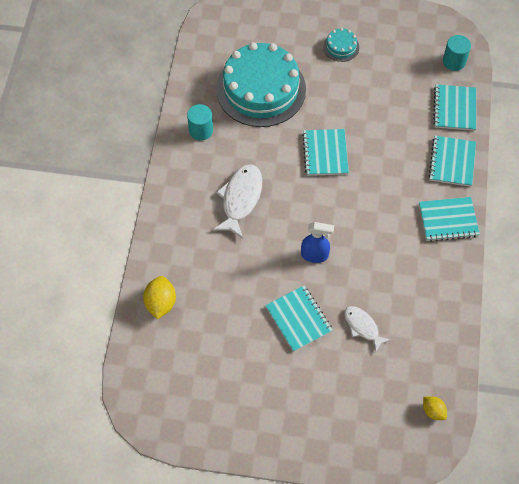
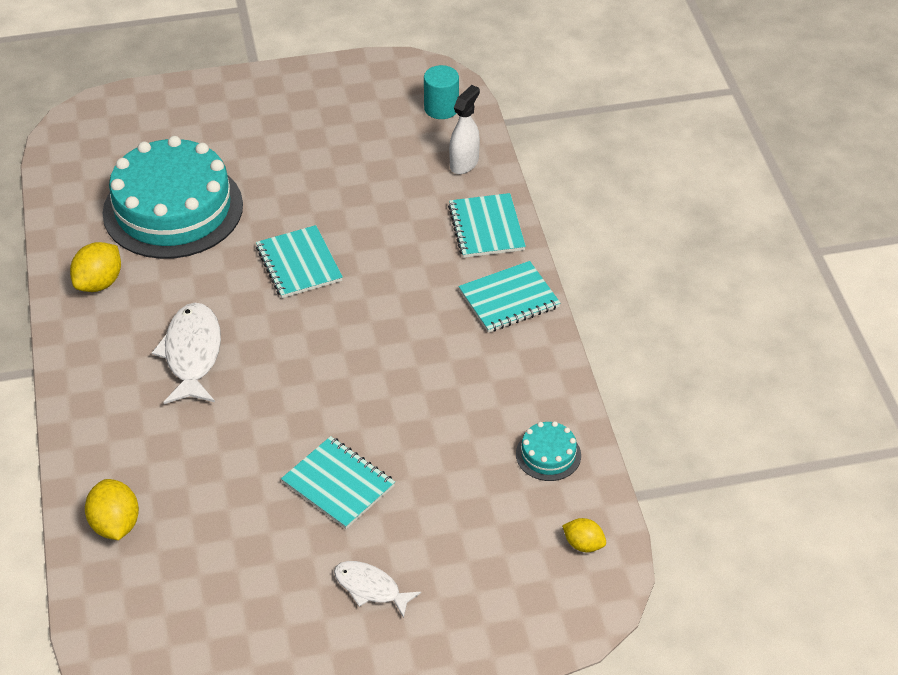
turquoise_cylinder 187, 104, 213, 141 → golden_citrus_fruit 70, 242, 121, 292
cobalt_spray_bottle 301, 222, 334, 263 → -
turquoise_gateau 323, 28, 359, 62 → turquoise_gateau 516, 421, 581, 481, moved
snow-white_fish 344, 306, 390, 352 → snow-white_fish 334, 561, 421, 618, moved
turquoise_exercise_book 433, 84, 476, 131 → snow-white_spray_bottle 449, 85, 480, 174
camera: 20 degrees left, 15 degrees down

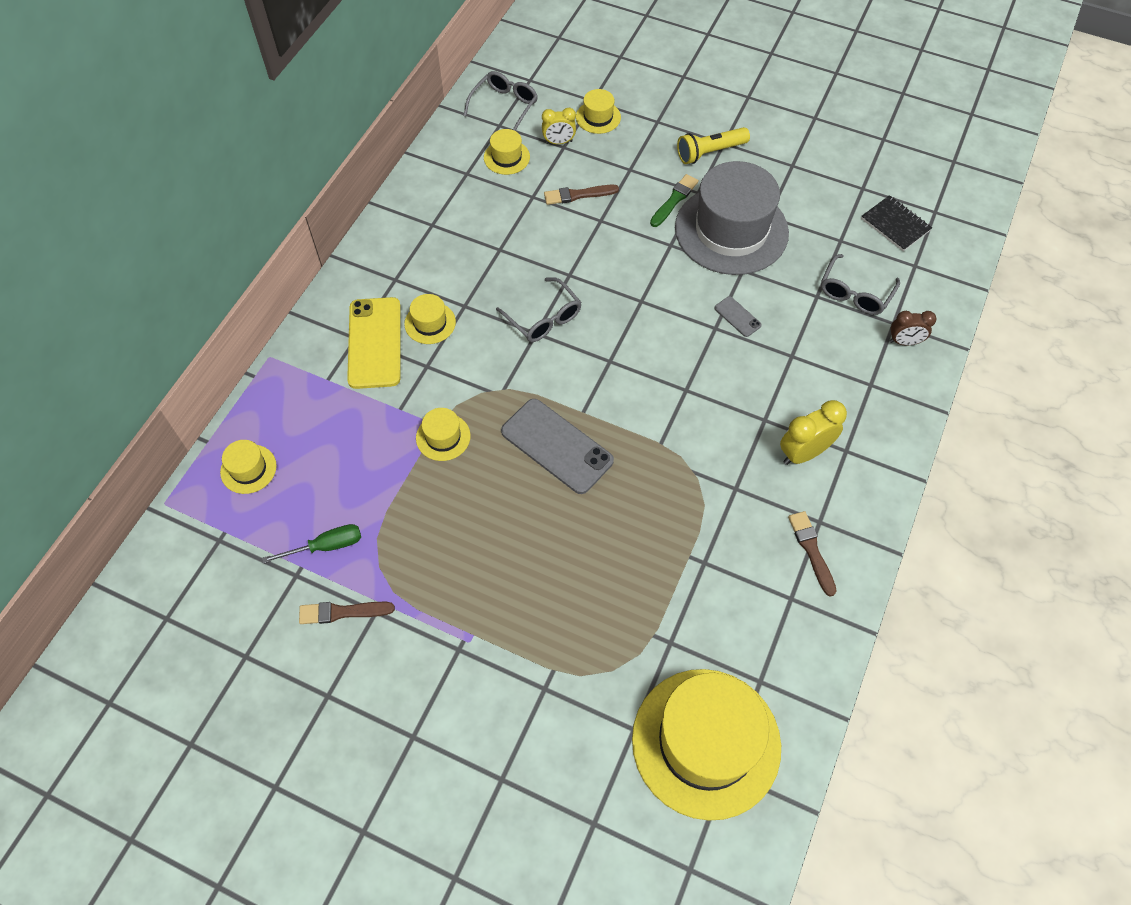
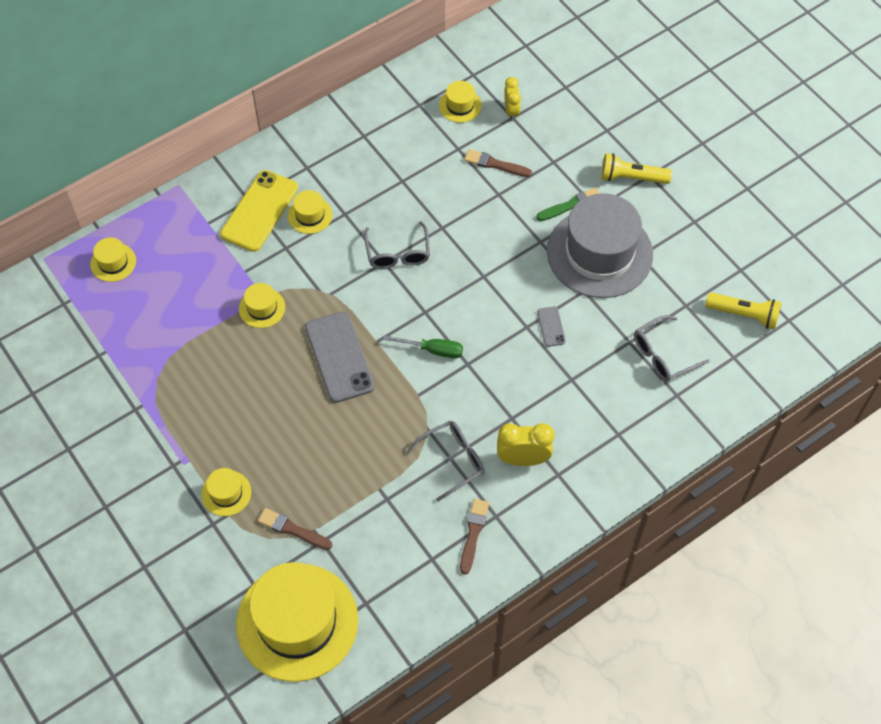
emerald_screwdriver 262, 524, 361, 564 → emerald_screwdriver 383, 336, 463, 358, moved
dark_brown_brush 299, 602, 395, 624 → dark_brown_brush 258, 508, 332, 550, moved
ash-grey_glasses 463, 71, 538, 131 → ash-grey_glasses 406, 421, 485, 502, moved
golden_alarm_clock 542, 108, 576, 144 → golden_alarm_clock 504, 77, 521, 121, 120 degrees counterclockwise
golden_tall_hat 576, 89, 621, 134 → golden_tall_hat 201, 468, 251, 516, moved
ebony_exercise_book 861, 195, 932, 251 → golden_torch 705, 292, 782, 329
dark_brown_alarm_clock 890, 311, 936, 346 → -
camera: 30 degrees right, 0 degrees up

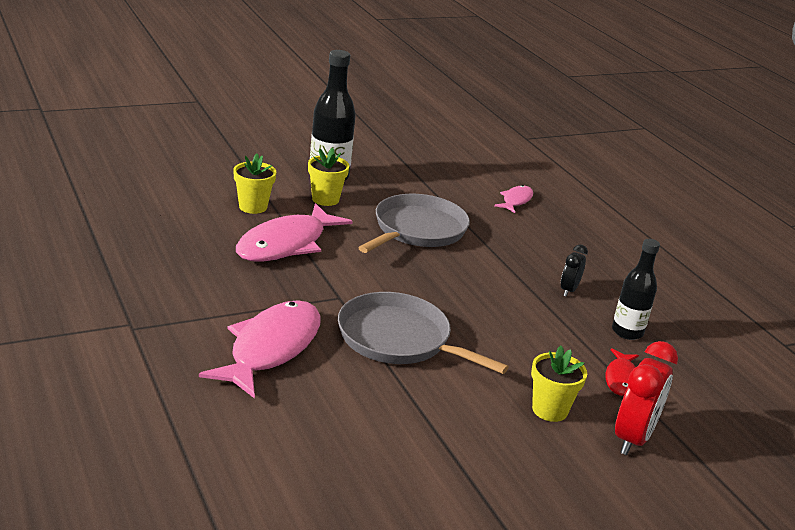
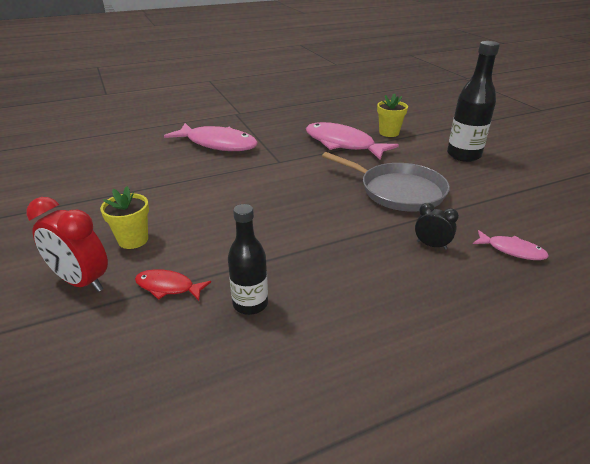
golden_plant_pot 308, 147, 349, 206 → -
ash-grey_skillet 338, 292, 509, 374 → -
ebony_alarm_clock 561, 245, 588, 296 → ebony_alarm_clock 415, 203, 459, 250, moved
camera: 95 degrees right, 5 degrees up

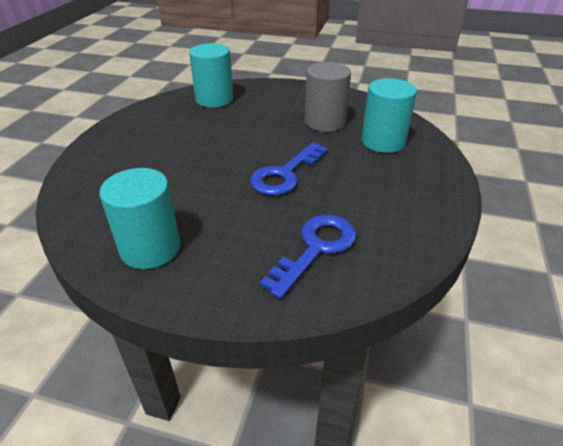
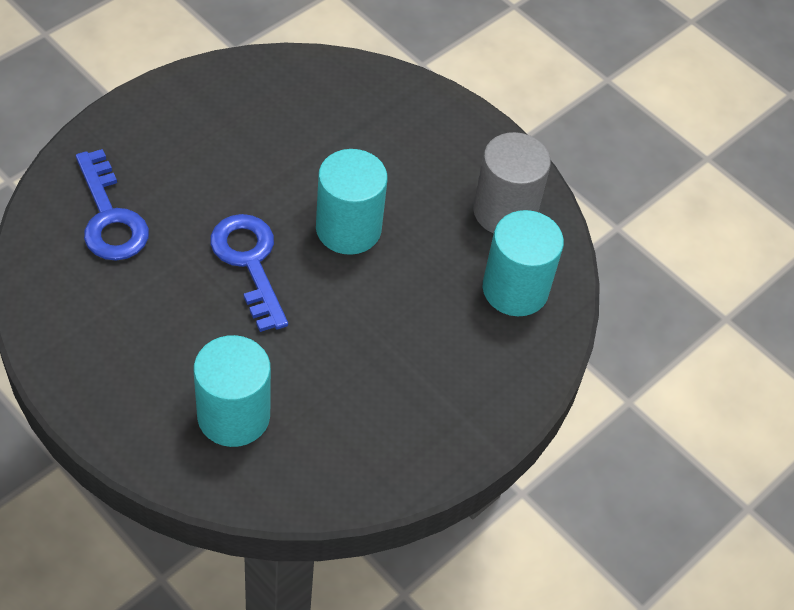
turquoise_cylinder 100, 168, 180, 269 → turquoise_cylinder 316, 149, 388, 255, moved
ash-grey_cylinder 305, 62, 351, 132 → ash-grey_cylinder 473, 132, 551, 234, moved
camera: 115 degrees right, 15 degrees up

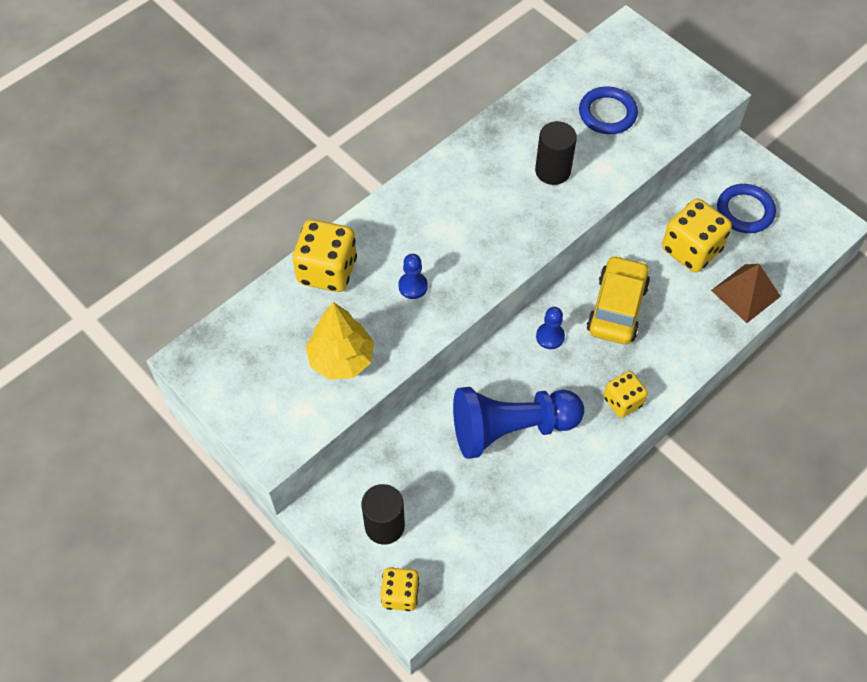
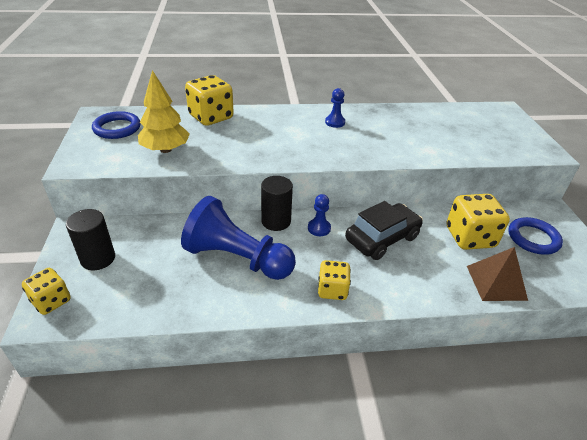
cobalt_pawn 398, 254, 428, 299 → cobalt_pawn 325, 88, 345, 128, moved
ebony_cylinder 535, 121, 577, 185 → ebony_cylinder 261, 176, 293, 231, moved
cobalt_torus 579, 87, 638, 134 → cobalt_torus 92, 111, 141, 139, moved
golden_automobile 586, 255, 650, 344 → ebony_automobile 345, 201, 423, 260
camera: 35 degrees right, 20 degrees down

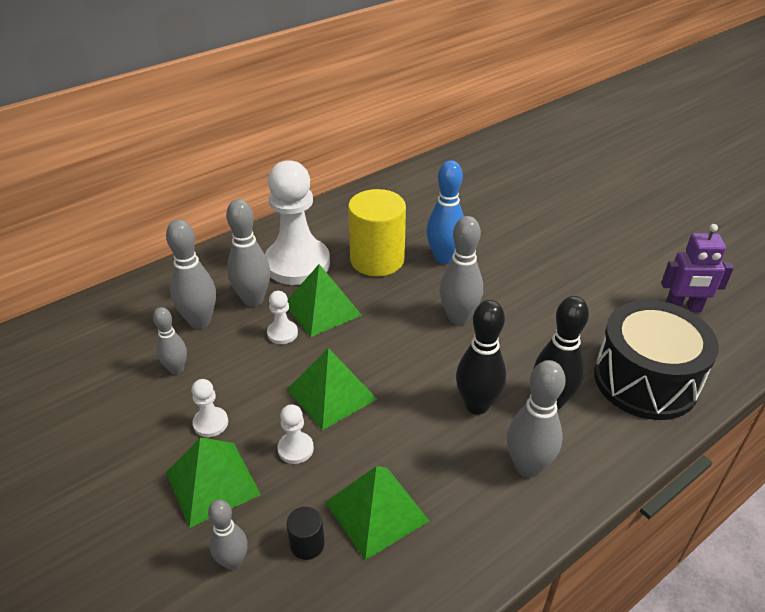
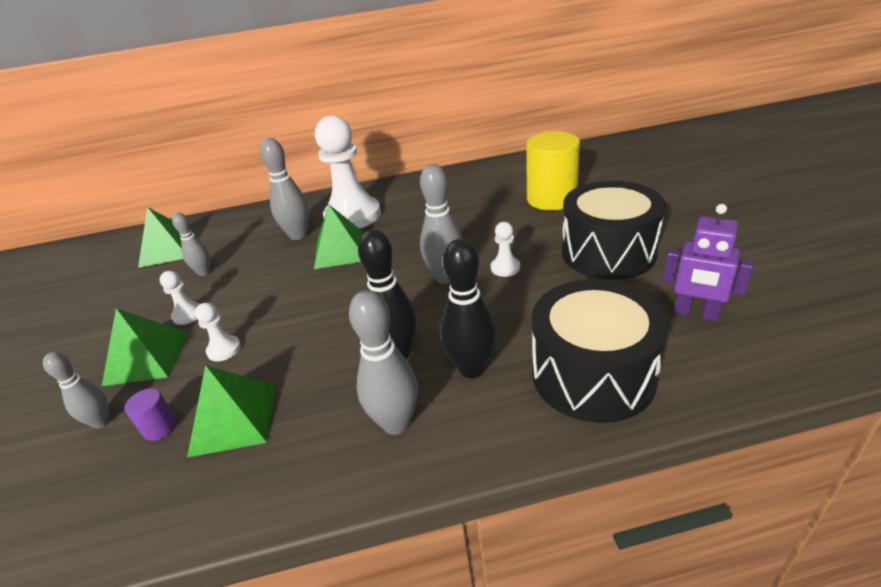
ash-grey_tenpin 166, 219, 216, 329 → -
snow-white_pawn 267, 291, 298, 344 → snow-white_pawn 491, 222, 520, 277, moved
emerald_pyramid 287, 348, 377, 431 → emerald_pyramid 138, 207, 197, 268, moved
ebony_cylinder 287, 507, 325, 560 → royal_purple_cylinder 124, 388, 177, 441
golden_cylinder 348, 189, 406, 276 → golden_cylinder 526, 132, 580, 210, moved
cobalt_tenpin 426, 160, 464, 264 → -
- → ebony_snare_drum 562, 181, 666, 280
camera: 30 degrees right, 5 degrees down

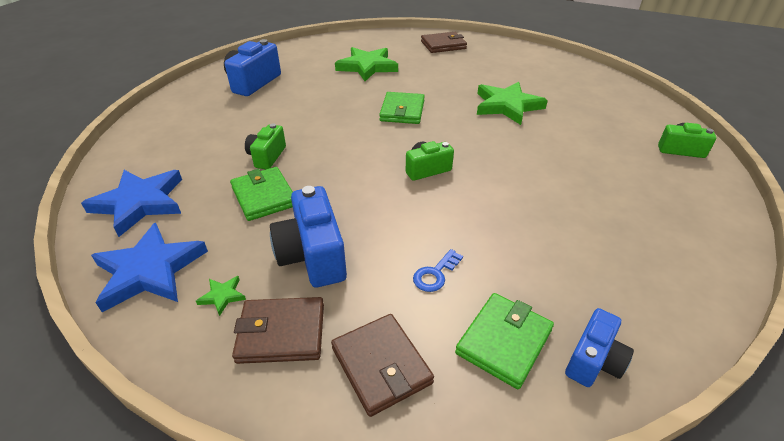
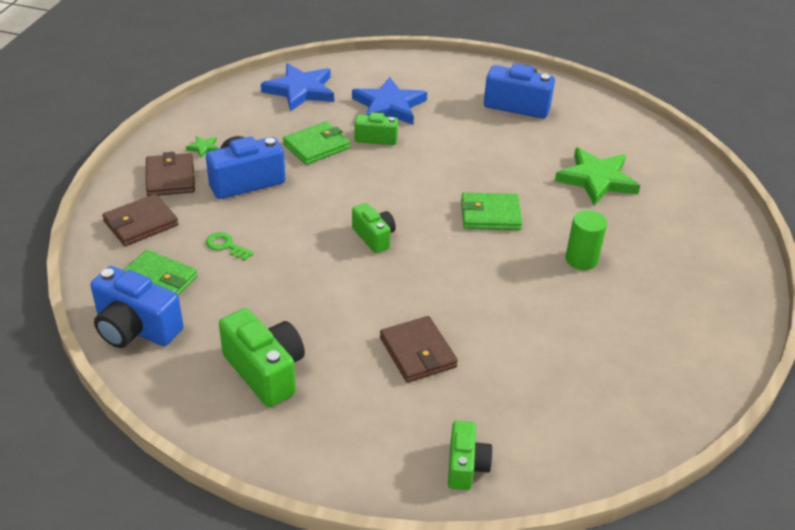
cobalt_star_shape 91, 223, 208, 312 → cobalt_star_shape 352, 77, 427, 125, moved
cobalt_key 413, 249, 463, 292 → emerald_key 206, 232, 254, 261
dark_brown_billfold 421, 32, 467, 53 → dark_brown_billfold 380, 316, 458, 383, moved
emerald_star_shape 477, 82, 548, 125 → -
cobalt_camera 565, 308, 634, 387 → cobalt_camera 90, 266, 183, 348, x1.62
- → emerald_camera 219, 308, 305, 407
- → emerald_cylinder 565, 210, 607, 270
camera: 80 degrees right, 0 degrees up

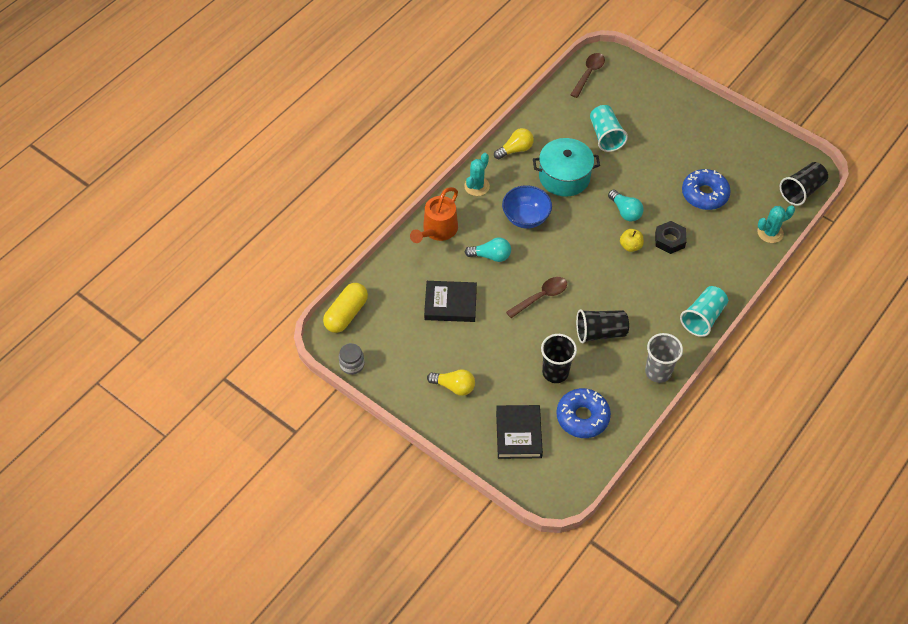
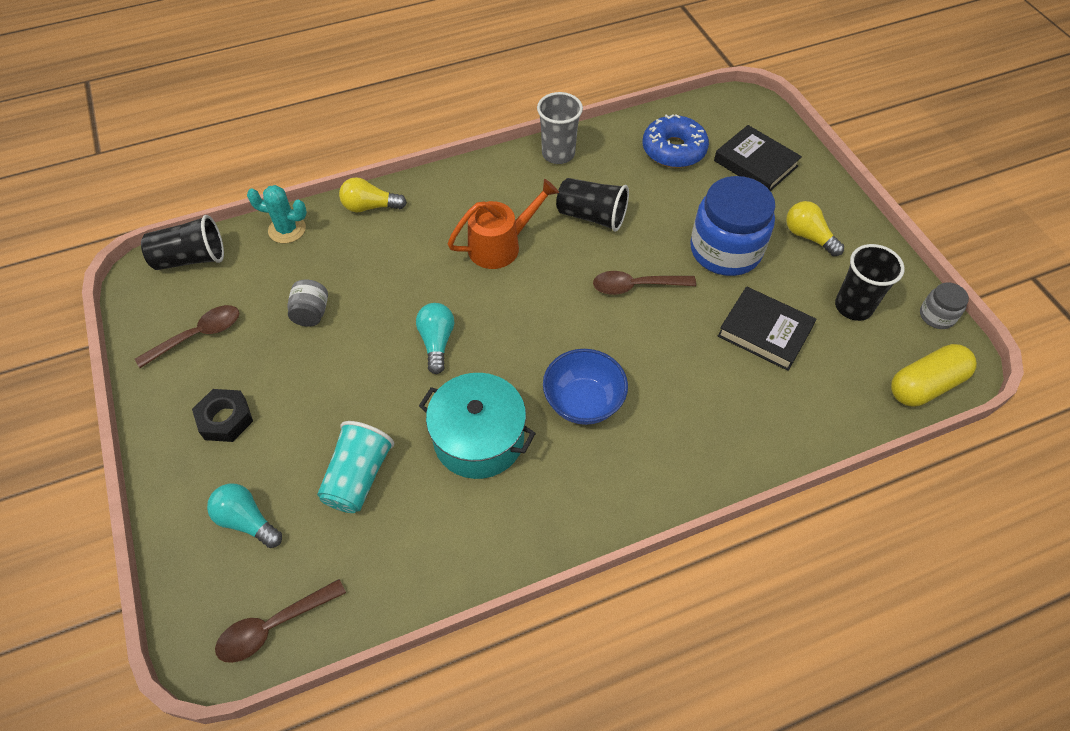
bright_orange_watering_can 410, 187, 458, 243 → bright_orange_watering_can 448, 179, 559, 269, moved
turquoise_cactus 464, 153, 490, 196 → -
turquoise_bulb 465, 238, 511, 262 → turquoise_bulb 207, 483, 282, 548, moved
golden_bulb 494, 128, 534, 160 → golden_bulb 339, 177, 407, 212, moved
ebony_hardcover 496, 405, 543, 459 → ebony_hardcover 714, 125, 802, 191, 75 degrees counterclockwise
ebony_tumbler 541, 334, 577, 383 → ebony_tumbler 835, 244, 905, 321, moved
golden_apple_fruit 620, 229, 644, 252 → -
ebony_hexagon_nut 655, 221, 687, 254 → ebony_hexagon_nut 192, 389, 253, 442, moved
turquoise_tumbler 680, 286, 728, 337 → -
cobalt_doughnut 682, 169, 731, 210 → ash-grey_preserve_jar 287, 279, 328, 327
- → dark_brown_teaspoon 135, 305, 239, 368
- → cobalt_preserve_jar 690, 176, 775, 276
camera: 150 degrees left, 0 degrees up

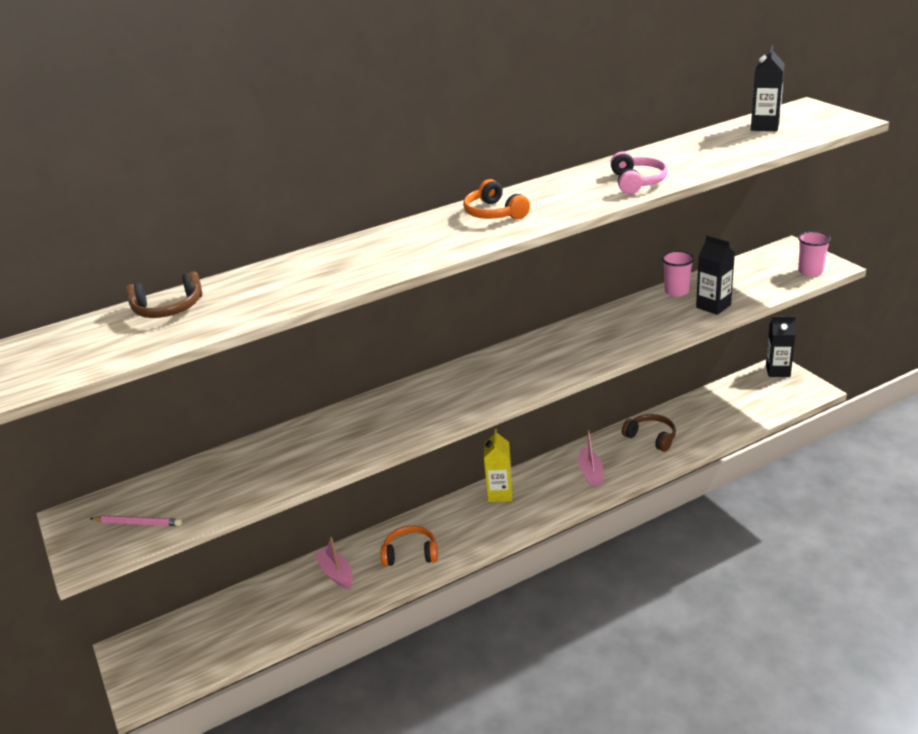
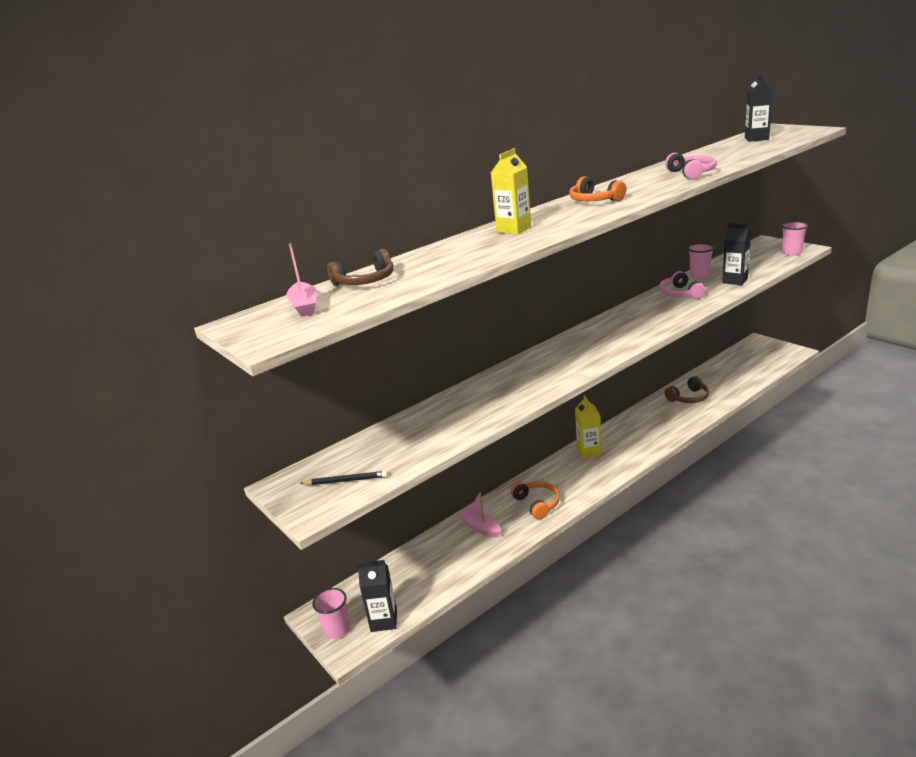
rose-pink_wooden_pencil 90, 515, 182, 526 → ebony_wooden_pencil 300, 471, 388, 485
bright_orange_headset 381, 526, 438, 566 → bright_orange_headset 510, 481, 560, 520, 75 degrees clockwise
rose-pink_toy_boat 578, 430, 604, 486 → rose-pink_toy_boat 286, 243, 317, 317, moved
dark_brown_headset 622, 414, 676, 452 → dark_brown_headset 664, 376, 709, 403, 120 degrees clockwise
ebony_juice_carton 766, 316, 796, 377 → ebony_juice_carton 357, 560, 397, 632, moved
- → rose-pink_tumbler 312, 588, 350, 639
- → golden_juice_carton 491, 148, 531, 235
- → rose-pink_headset 659, 271, 706, 299
camera: 10 degrees left, 5 degrees down

